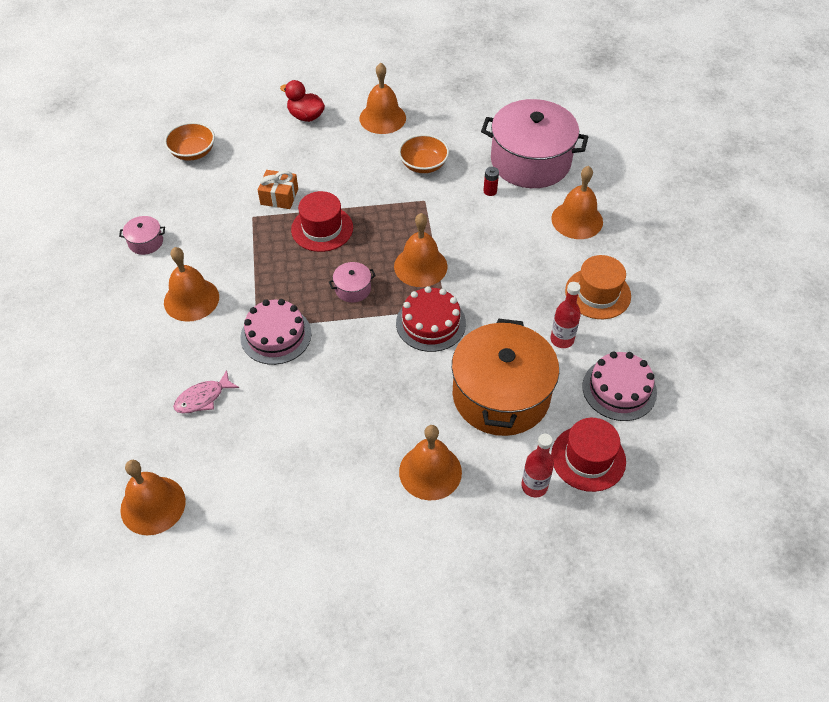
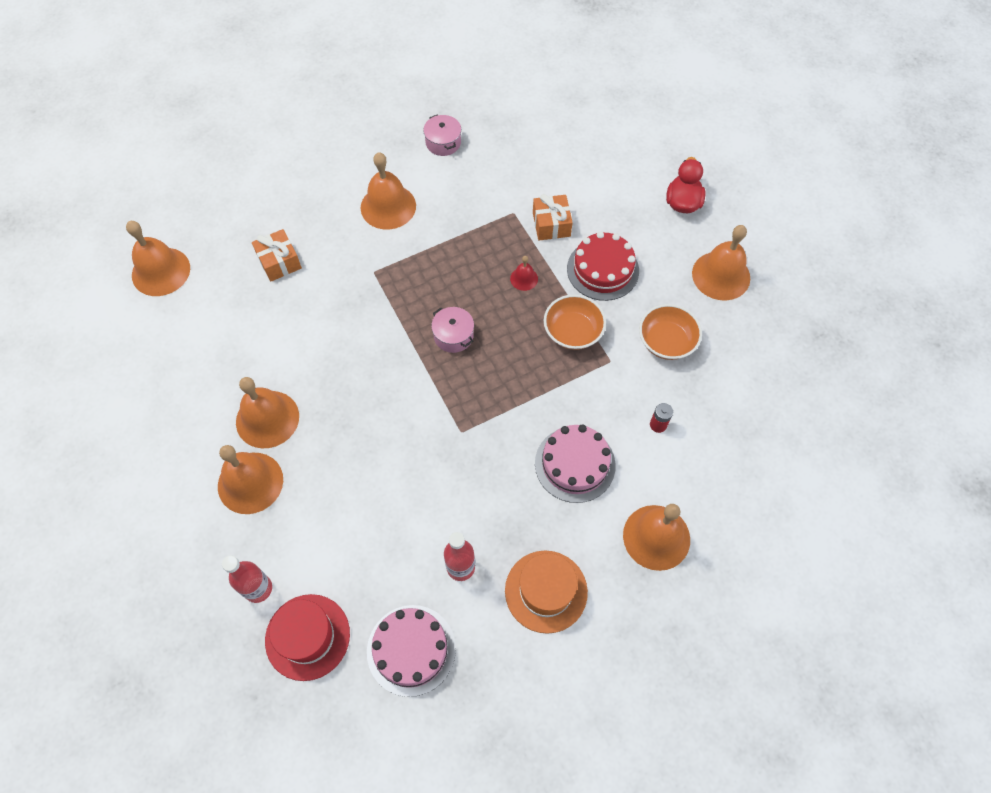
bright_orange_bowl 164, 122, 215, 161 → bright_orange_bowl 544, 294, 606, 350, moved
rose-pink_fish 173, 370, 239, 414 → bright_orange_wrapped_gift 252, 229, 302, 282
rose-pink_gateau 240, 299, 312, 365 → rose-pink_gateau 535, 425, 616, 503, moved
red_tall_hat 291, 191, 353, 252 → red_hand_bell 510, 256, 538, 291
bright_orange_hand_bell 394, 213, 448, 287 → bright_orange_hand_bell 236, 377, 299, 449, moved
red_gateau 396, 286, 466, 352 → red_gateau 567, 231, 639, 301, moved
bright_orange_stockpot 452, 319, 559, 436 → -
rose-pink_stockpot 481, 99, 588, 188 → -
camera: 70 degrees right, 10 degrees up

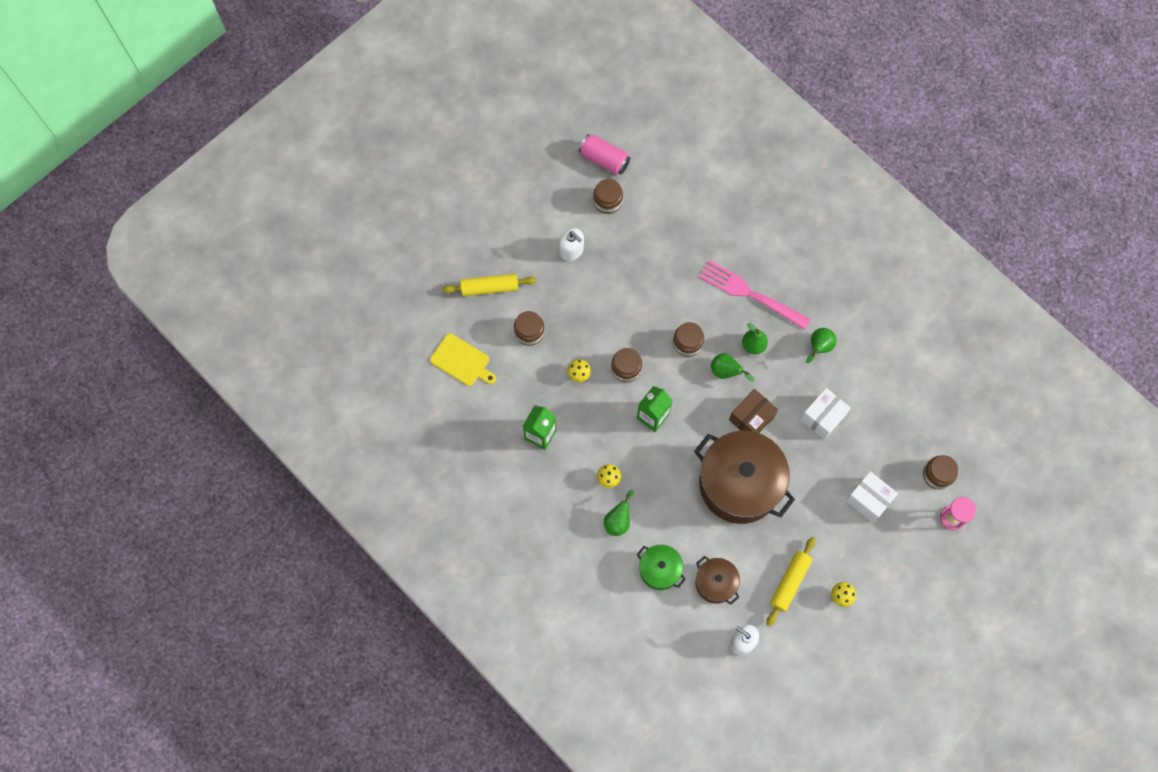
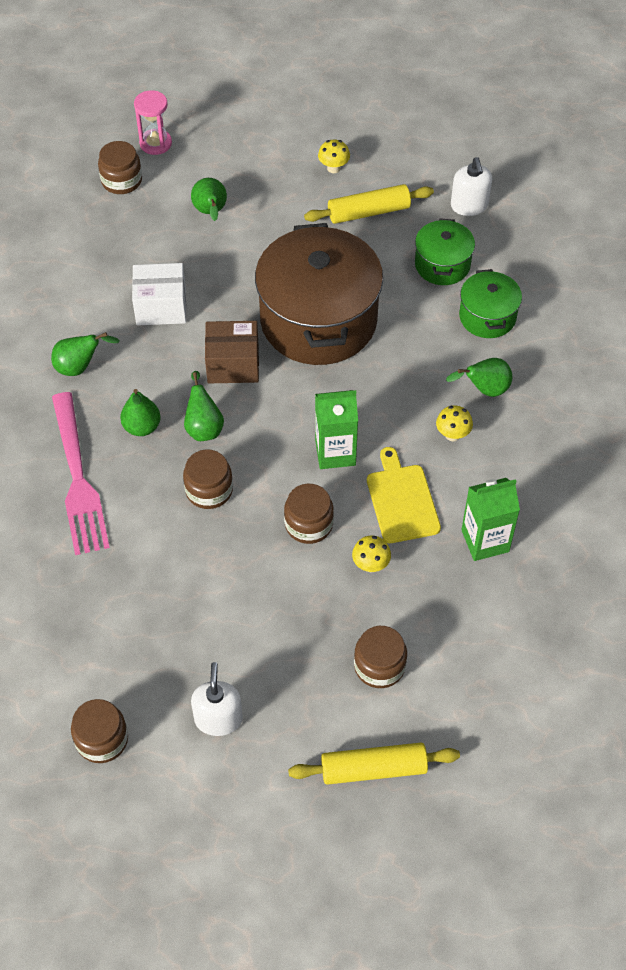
golden_bread_board 430, 333, 496, 386 → golden_bread_board 367, 447, 441, 543, moved
golden_rolling_pin 442, 274, 537, 296 → golden_rolling_pin 288, 743, 460, 785, 45 degrees counterclockwise
rose-pink_can 579, 134, 630, 175 → -
dark_brown_stockpot 695, 556, 740, 605 → emerald_stockpot 415, 218, 475, 285
snow-white_box 845, 471, 898, 523 → emerald_toy_pear 191, 178, 227, 221
camera: 135 degrees left, 15 degrees down

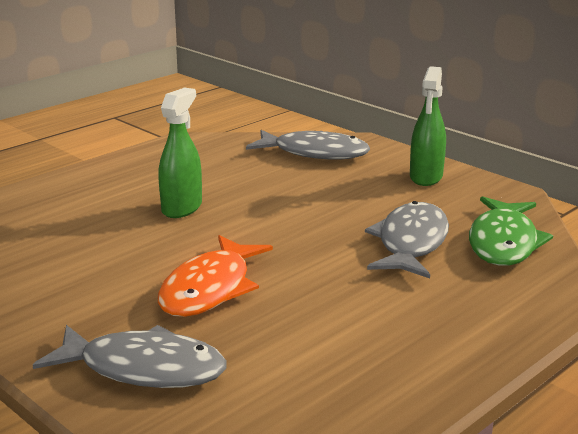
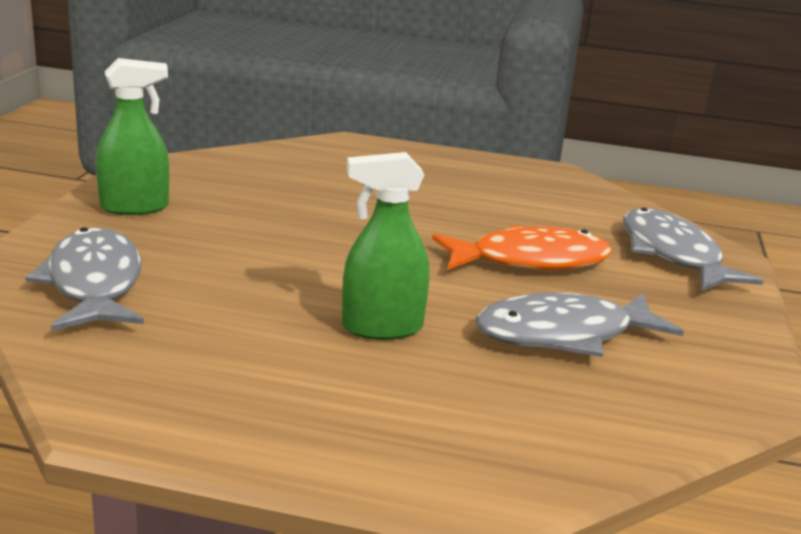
ash-grey_fish 365, 201, 449, 278 → ash-grey_fish 475, 292, 684, 357, moved
emerald_fish 469, 196, 553, 266 → -
camera: 125 degrees left, 0 degrees up

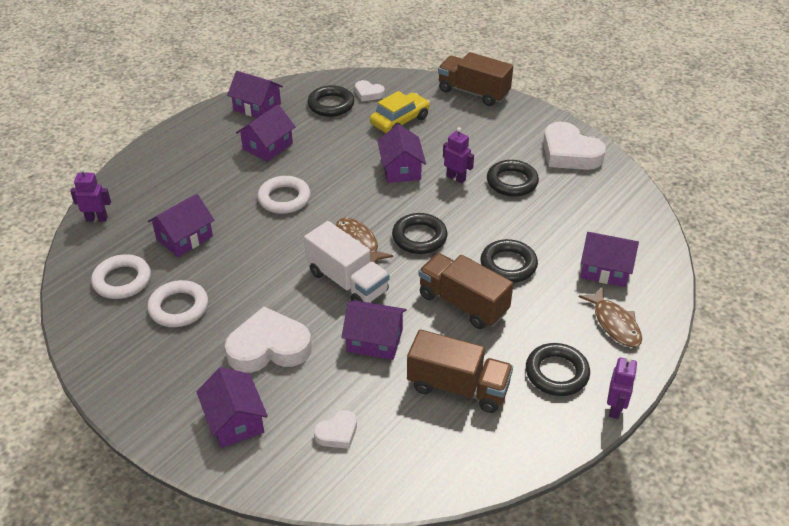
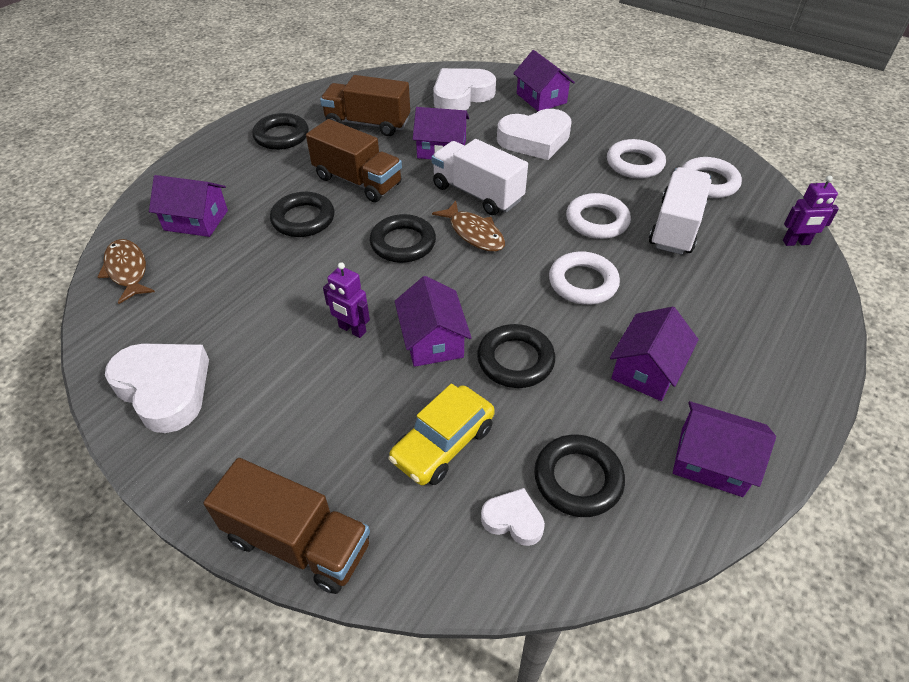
royal_purple_toy_house 148, 194, 214, 257 → snow-white_truck 649, 167, 712, 255
snow-white_heart 314, 410, 357, 449 → snow-white_heart 433, 68, 496, 110, x1.98
ebony_torus 487, 160, 539, 197 → ebony_torus 477, 324, 555, 388, moved
dark_brown_fish 579, 287, 642, 347 → dark_brown_fish 98, 239, 155, 304, moved
royal_purple_toy_robot 607, 356, 637, 419 → -
- → snow-white_torus 566, 193, 631, 239
camera: 175 degrees right, 5 degrees up

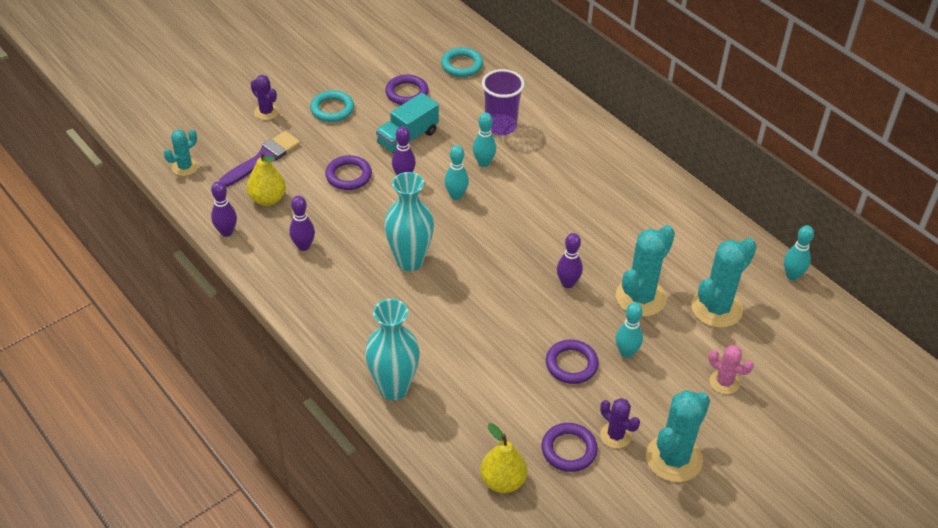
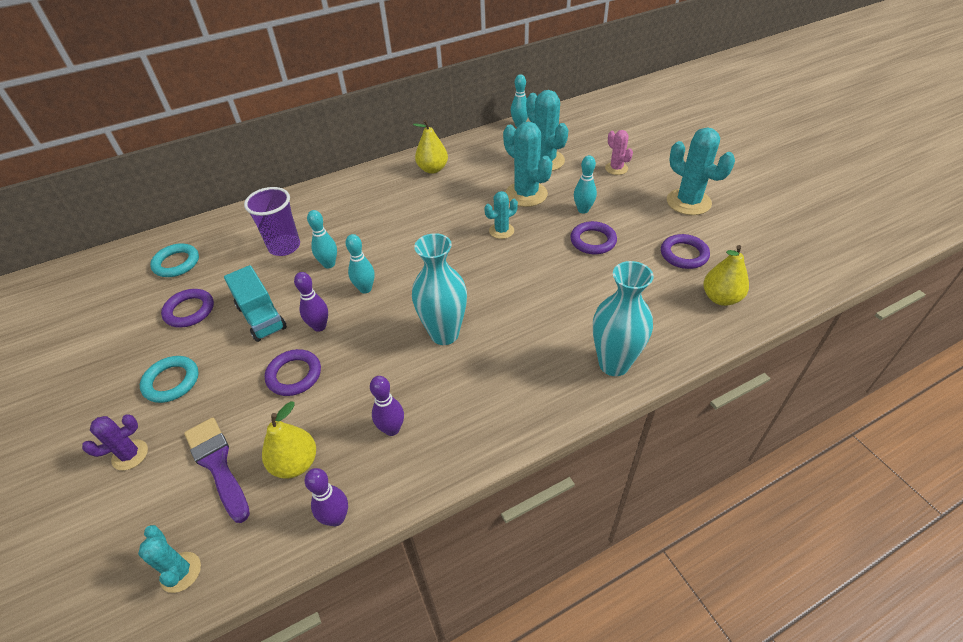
royal_purple_tenpin 557, 233, 583, 288 → turquoise_cactus 484, 191, 518, 239
royal_purple_cactus 600, 398, 640, 448 → -
rose-pink_cactus 709, 345, 754, 394 → rose-pink_cactus 605, 130, 633, 175, 75 degrees counterclockwise
- → golden_toy_pear 413, 120, 448, 174
camera: 75 degrees left, 0 degrees up

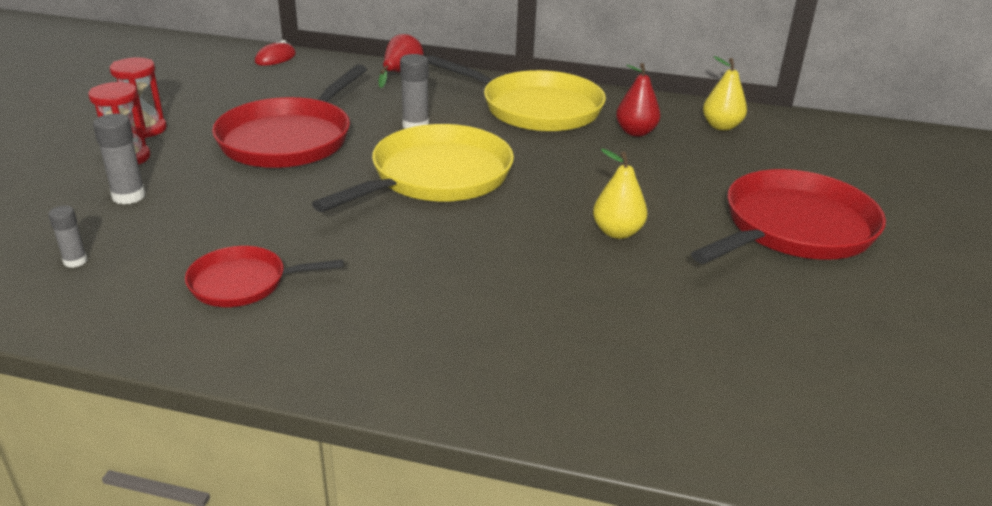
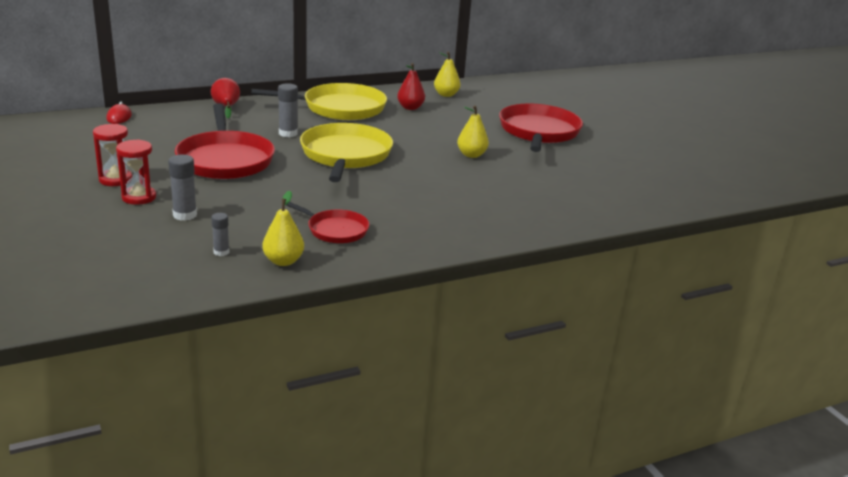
red_skillet 185, 246, 344, 307 → red_skillet 286, 202, 369, 243, 105 degrees counterclockwise
- → golden_toy_pear 262, 191, 304, 266
camera: 40 degrees left, 5 degrees down

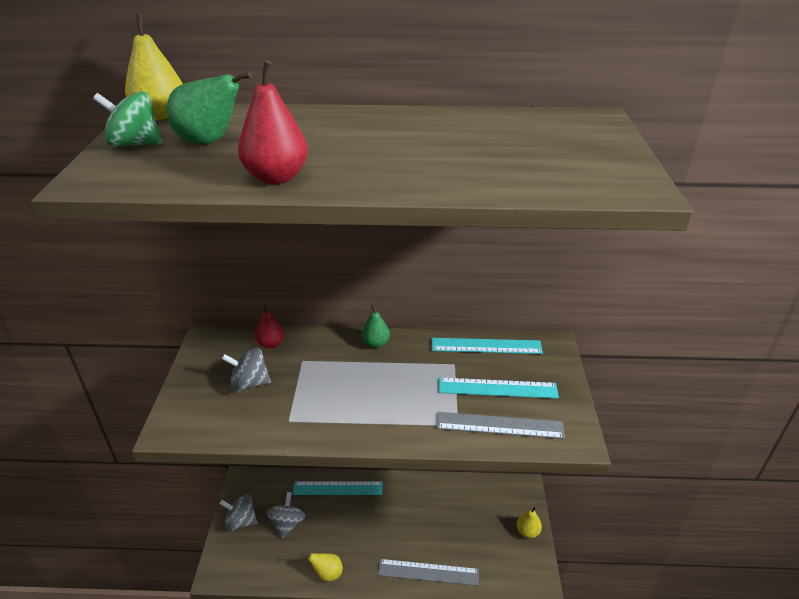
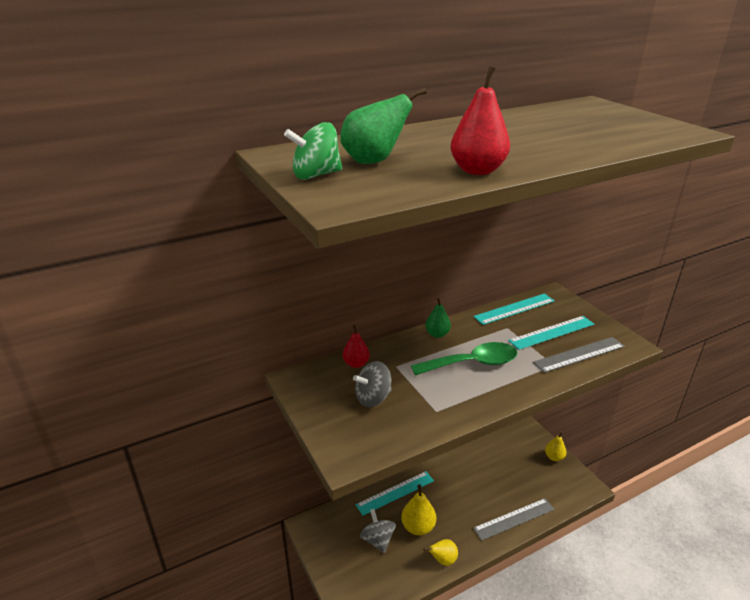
golden_toy_pear 125, 14, 183, 120 → golden_toy_pear 401, 484, 436, 535, moved
ash-grey_toy_top 219, 494, 257, 531 → -
- → emerald_teaspoon 411, 342, 517, 375
camera: 30 degrees left, 5 degrees down

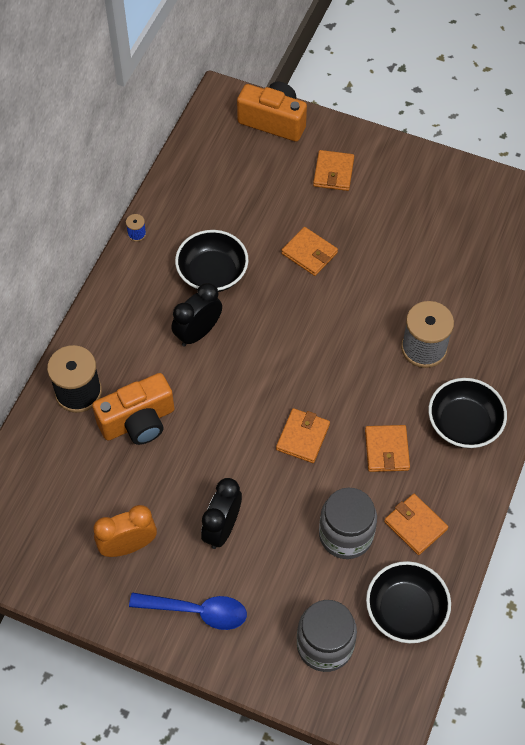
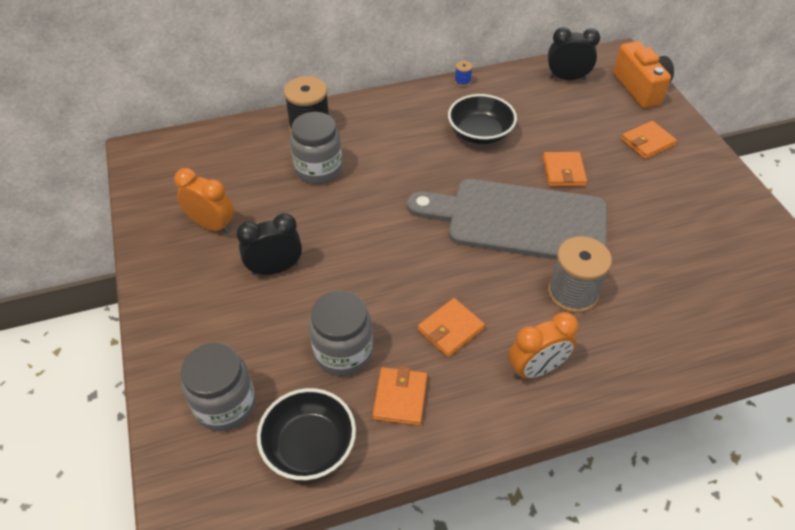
bright_orange_camera 92, 373, 174, 445 → ash-grey_preserve_jar 290, 112, 342, 184
cobalt_teaspoon 129, 593, 247, 630 → -
ebony_alarm_clock 171, 283, 222, 347 → ebony_alarm_clock 548, 27, 600, 80, moved
bright_orange_billfold 276, 408, 330, 463 → -
ebony_bowl 428, 378, 507, 448 → bright_orange_alarm_clock 508, 312, 579, 380
- → ash-grey_bread_board 407, 179, 607, 260
camera: 50 degrees right, 10 degrees down

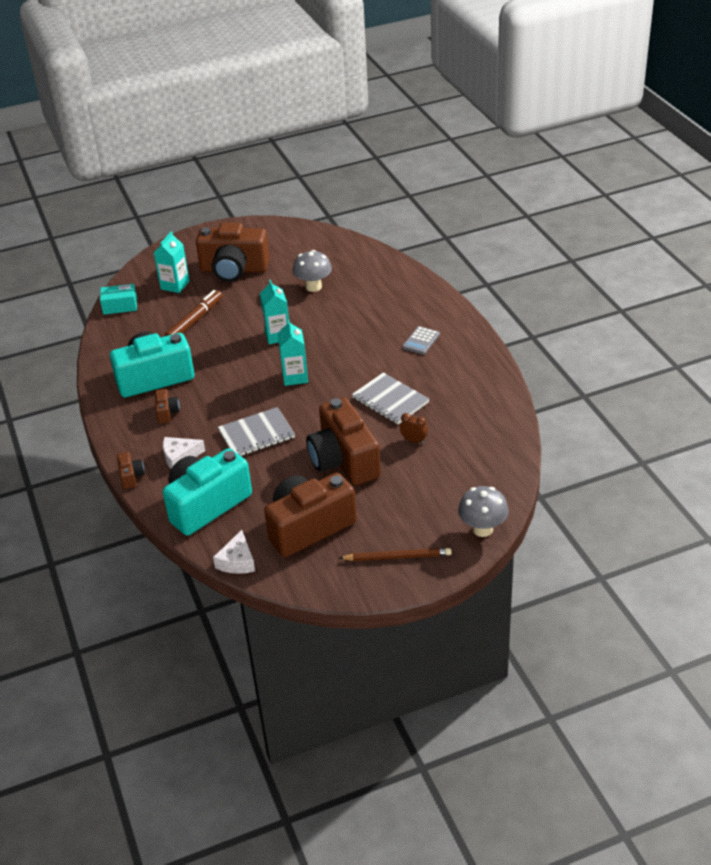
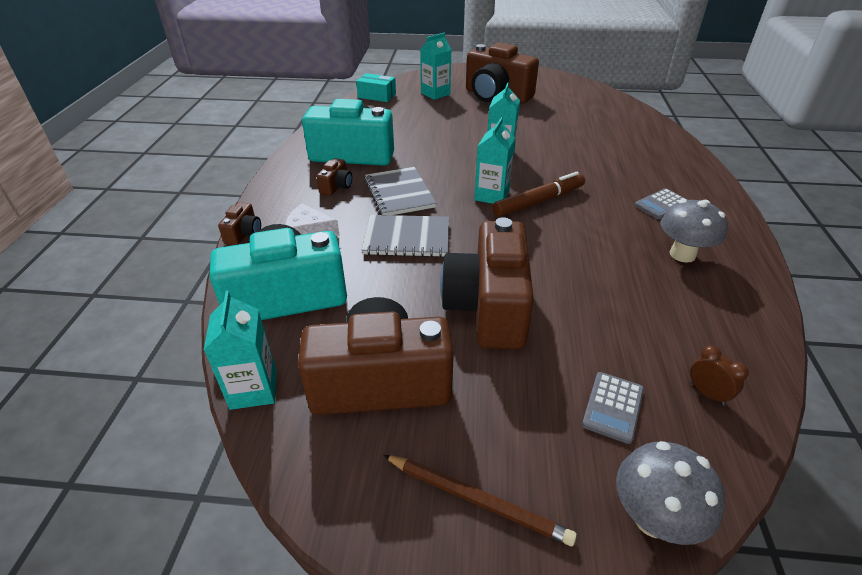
dark_brown_marker 165, 290, 222, 336 → dark_brown_marker 492, 172, 585, 217, moved
snow-white_cheese 213, 530, 255, 574 → turquoise_juice_carton 204, 290, 277, 410
ash-grey_mushroom 292, 250, 332, 292 → ash-grey_mushroom 661, 199, 728, 263, moved
ash-grey_exercise_book 352, 373, 429, 424 → ash-grey_exercise_book 364, 167, 437, 215, moved
dark_brown_alarm_clock 400, 413, 428, 443 → dark_brown_alarm_clock 690, 345, 749, 405, moved
- → ash-grey_adding_machine 582, 372, 644, 444
camera: 25 degrees right, 0 degrees up

